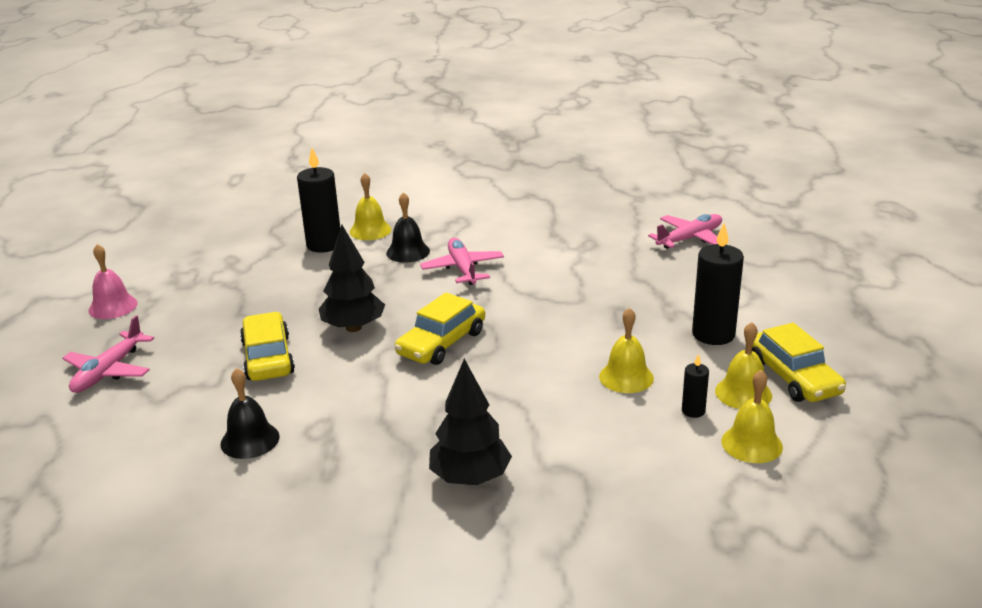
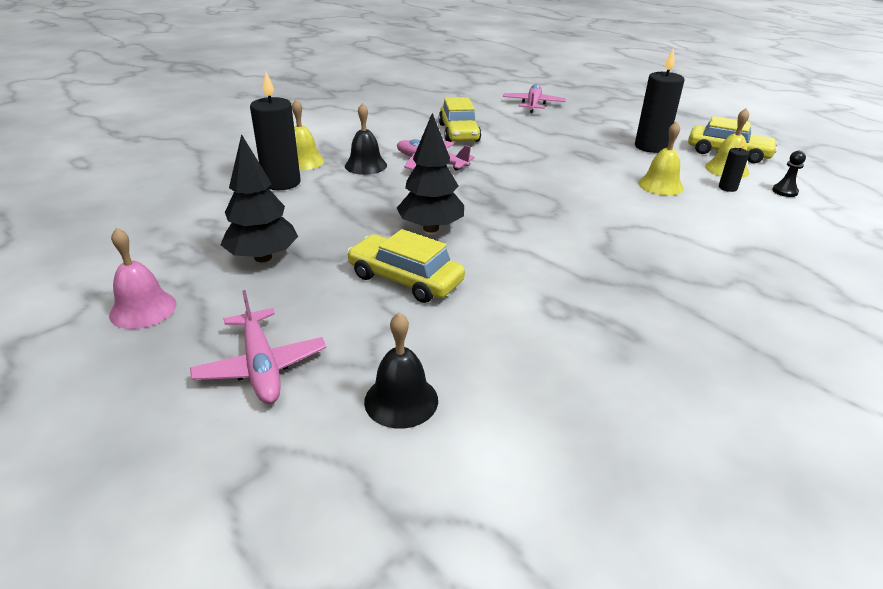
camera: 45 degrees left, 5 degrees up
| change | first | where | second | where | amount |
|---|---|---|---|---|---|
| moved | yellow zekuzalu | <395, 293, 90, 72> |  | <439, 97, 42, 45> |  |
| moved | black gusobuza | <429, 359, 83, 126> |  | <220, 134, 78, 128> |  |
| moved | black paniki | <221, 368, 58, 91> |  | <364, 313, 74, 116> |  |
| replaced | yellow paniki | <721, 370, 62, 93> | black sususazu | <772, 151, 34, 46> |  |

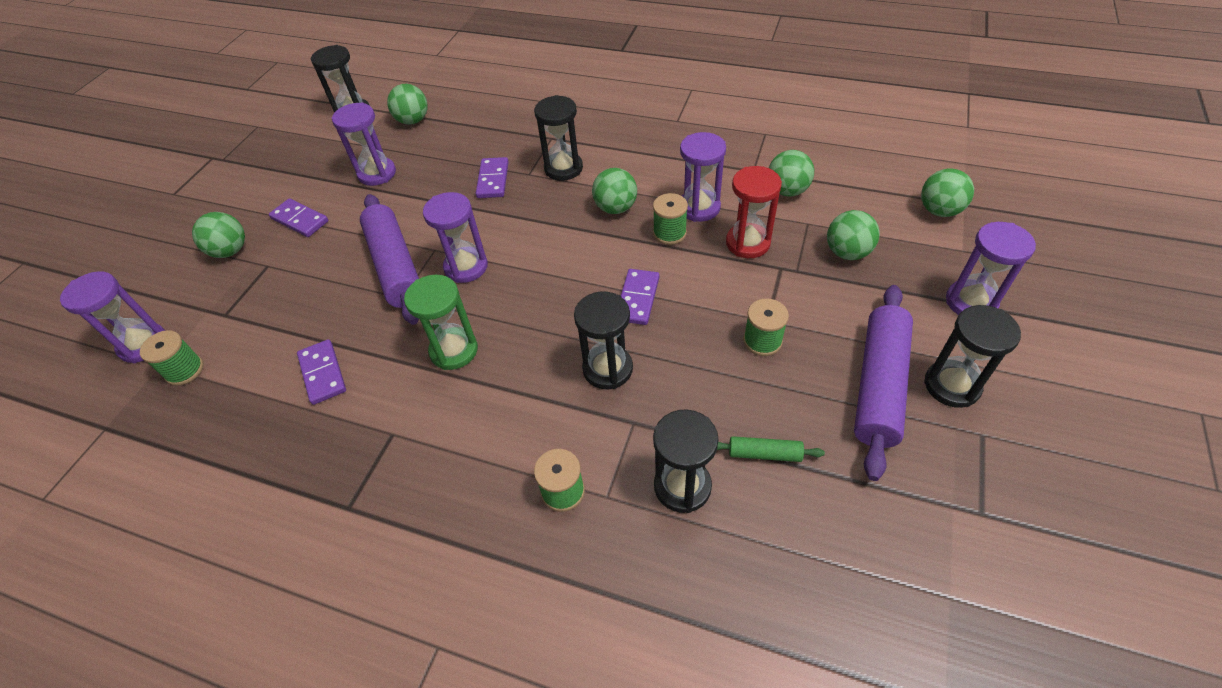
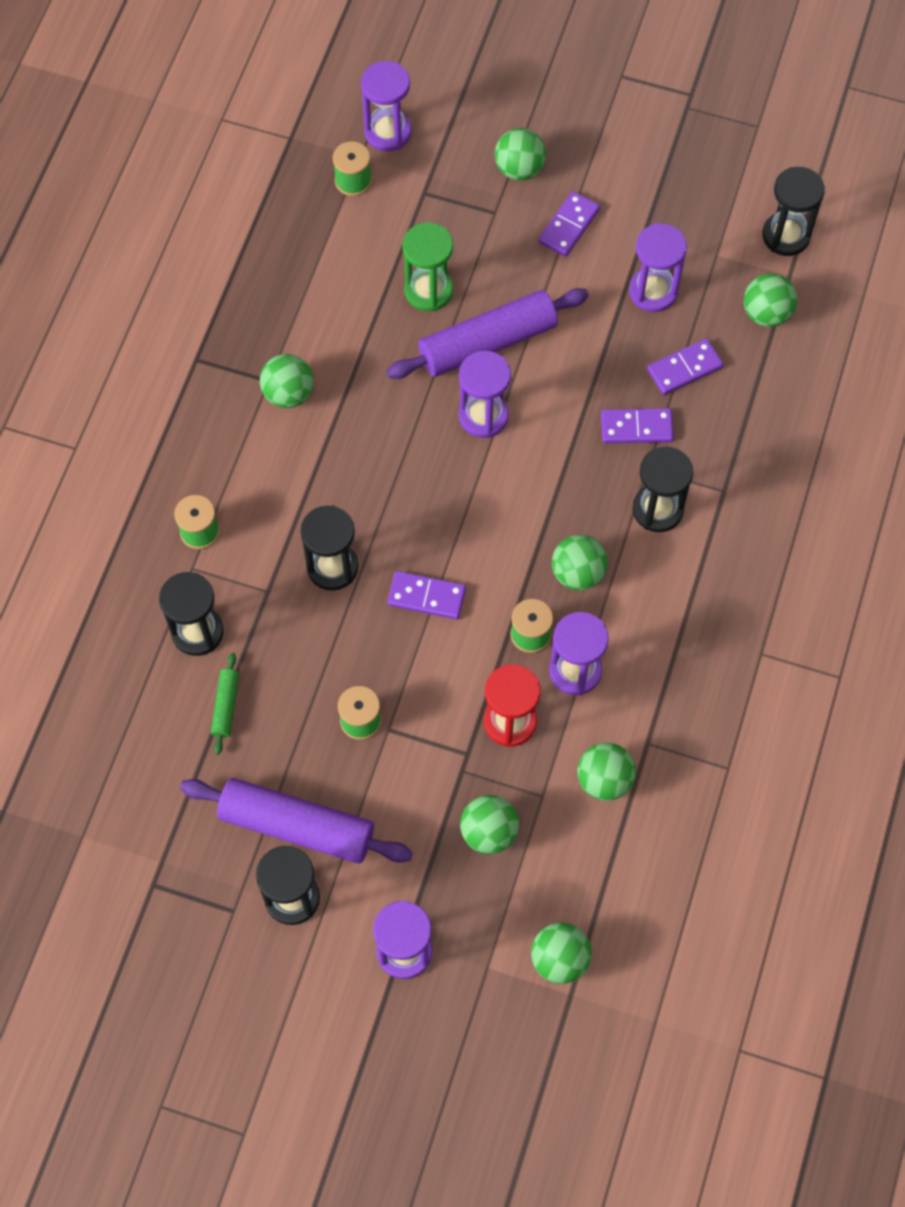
camera: 85 degrees right, 15 degrees up
| change | first | where | second | where | amount |
|---|---|---|---|---|---|
| moved | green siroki | <404, 275, 74, 95> |  | <402, 222, 51, 89> |  |
| moved | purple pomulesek | <297, 339, 49, 66> |  | <647, 338, 77, 57> |  |
| added |  |  | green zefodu | <260, 354, 54, 54> |  |

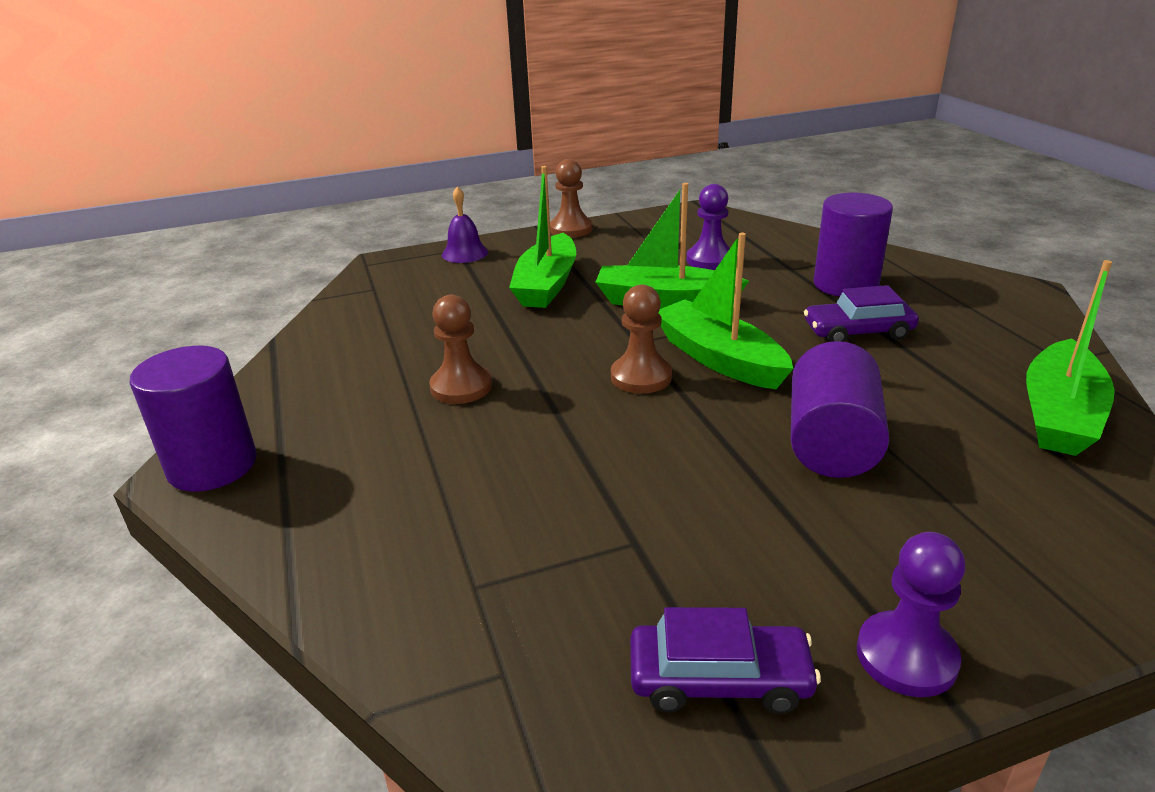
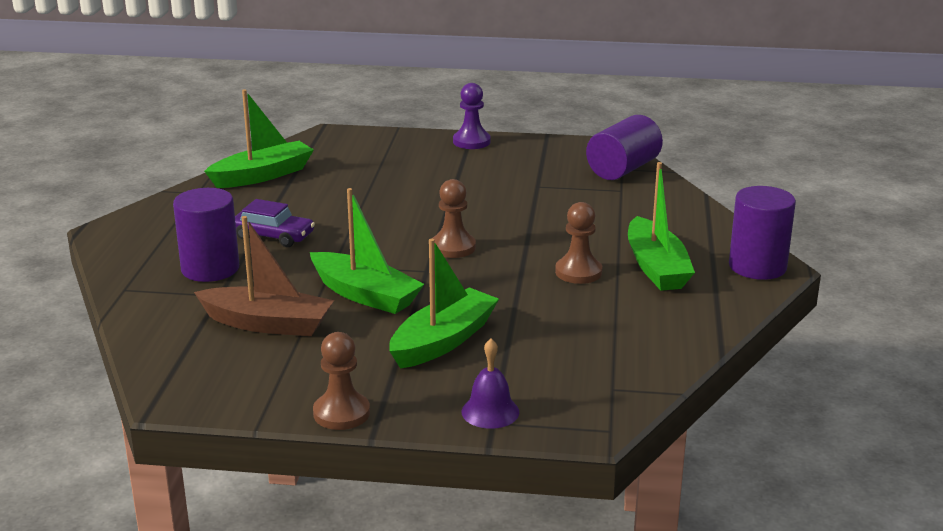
camera: 155 degrees left, 5 degrees down
| change | first | where | second | where | amount |
|---|---|---|---|---|---|
| replaced | purple sususazu | <687, 184, 43, 86> | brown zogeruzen | <194, 216, 140, 120> |  |
| moved | green zogeruzen | <658, 233, 136, 156> |  | <628, 162, 67, 129> |  |
| moved | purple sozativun | <791, 341, 98, 137> |  | <586, 115, 77, 65> |  |
| removed | purple zekuzalu | <630, 607, 191, 107> |  |  |  |

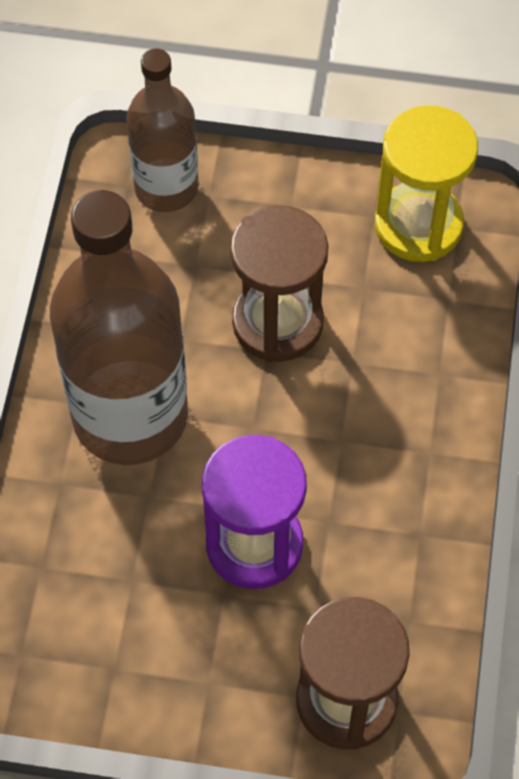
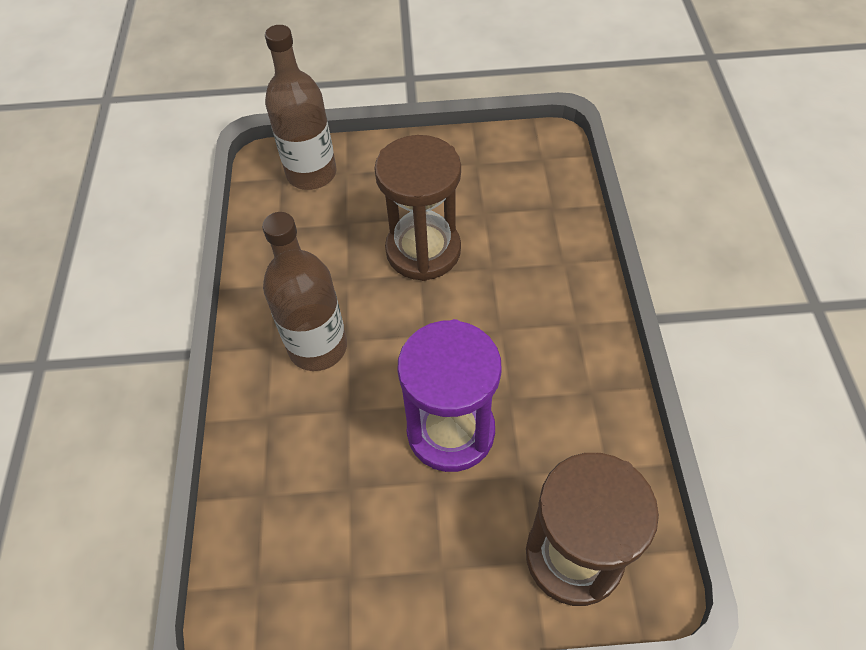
camera: 10 degrees left, 5 degrees down
| change | first | where | second | where | amount |
|---|---|---|---|---|---|
| removed | yellow siroki | <375, 105, 103, 157> |  |  |  |
| resized | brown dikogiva | <50, 190, 138, 275> |  | <262, 212, 85, 159> | x0.59 |

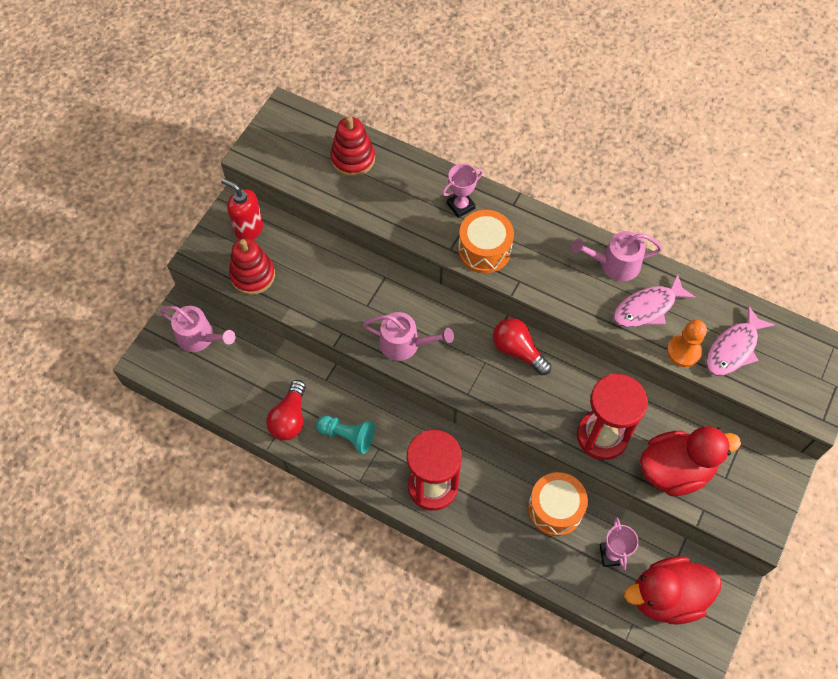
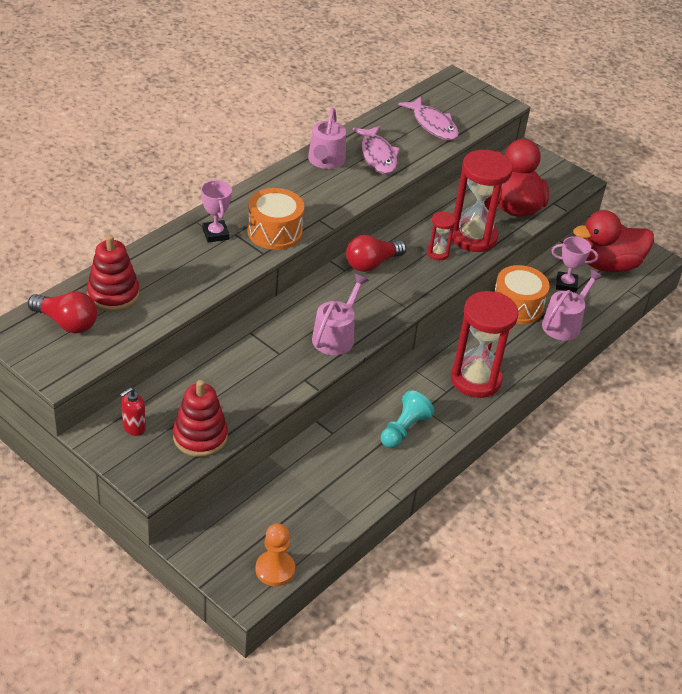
camera: 80 degrees left, 20 degrees down
| change | first | where | second | where | amount |
|---|---|---|---|---|---|
| resized | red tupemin | <221, 178, 42, 62> |  | <120, 387, 26, 49> | x0.64 |
| moved | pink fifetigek | <160, 306, 75, 46> |  | <542, 269, 61, 72> |  |
| moved | orange sususazu | <667, 320, 40, 47> |  | <255, 523, 40, 63> |  |
| moved | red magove | <267, 380, 39, 60> |  | <28, 291, 69, 43> |  |
| turned | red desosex | <624, 556, 97, 69> |  | <573, 210, 81, 62> | 75 degrees clockwise |
| added |  |  | red siroki | <427, 211, 29, 49> |  |

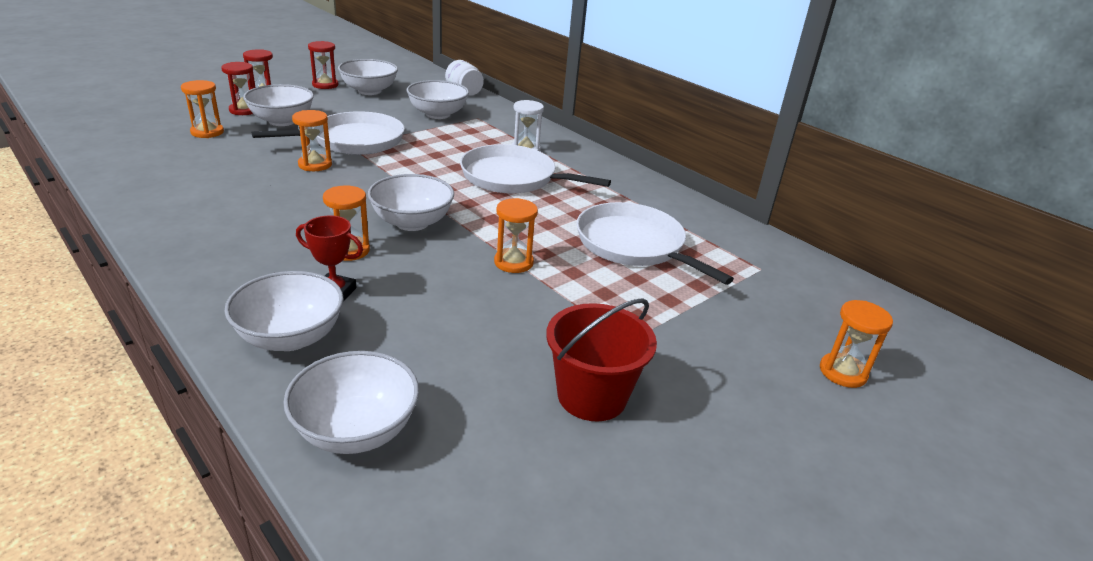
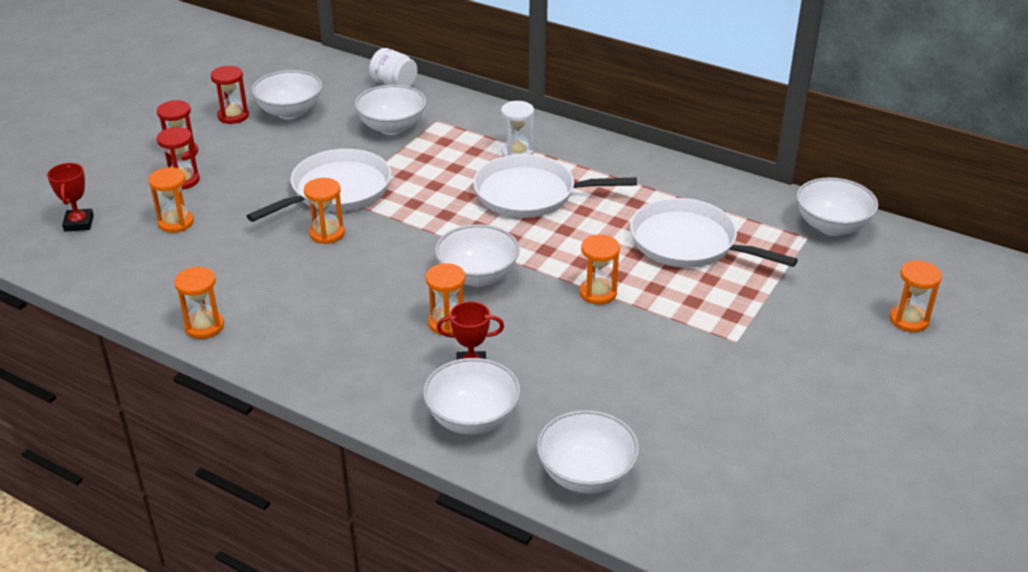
camera: 15 degrees left, 5 degrees up
| change | first | where | second | where | amount |
|---|---|---|---|---|---|
| moved | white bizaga | <243, 84, 71, 42> |  | <796, 177, 82, 59> |  |
| removed | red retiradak | <546, 298, 111, 123> |  |  |  |
| added |  |  | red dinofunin | <47, 163, 47, 69> |  |
| added |  |  | orange siroki | <174, 267, 50, 72> |  |

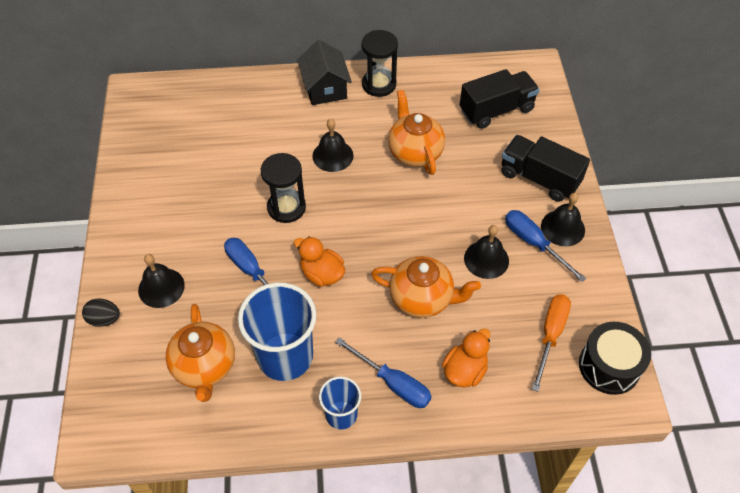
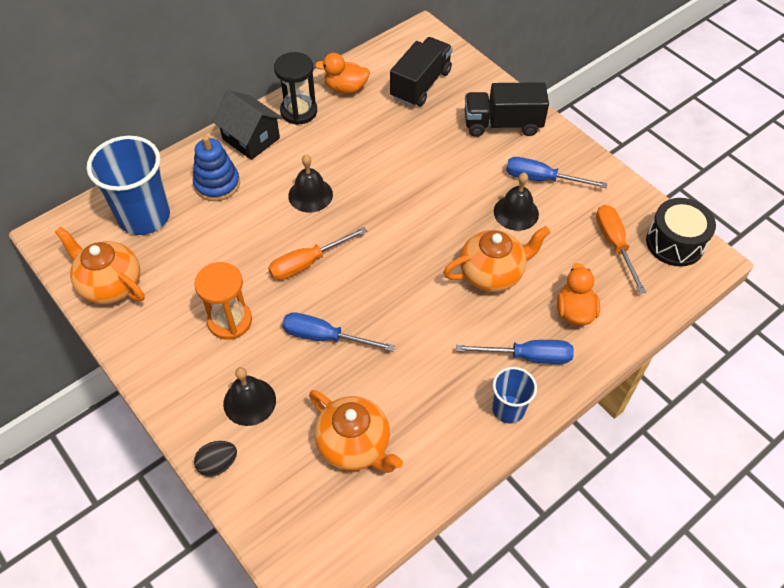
camera: 35 degrees left, 0 degrees up
| change | first | where | second | where | amount |
|---|---|---|---|---|---|
| moved | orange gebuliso | <388, 90, 57, 85> |  | <55, 227, 90, 77> |  |
| replaced | black siroki | <261, 153, 45, 70> | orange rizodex | <268, 227, 99, 53> |  |
| removed | black paniki | <541, 193, 44, 53> |  |  |  |
| moved | orange desosex | <294, 236, 51, 51> |  | <315, 53, 55, 41> |  |
| moved | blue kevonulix | <238, 282, 78, 99> |  | <87, 136, 83, 99> |  |
| added |  |  | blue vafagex | <193, 136, 47, 65> |  |
| added |  |  | orange siroki | <194, 262, 58, 78> |  |

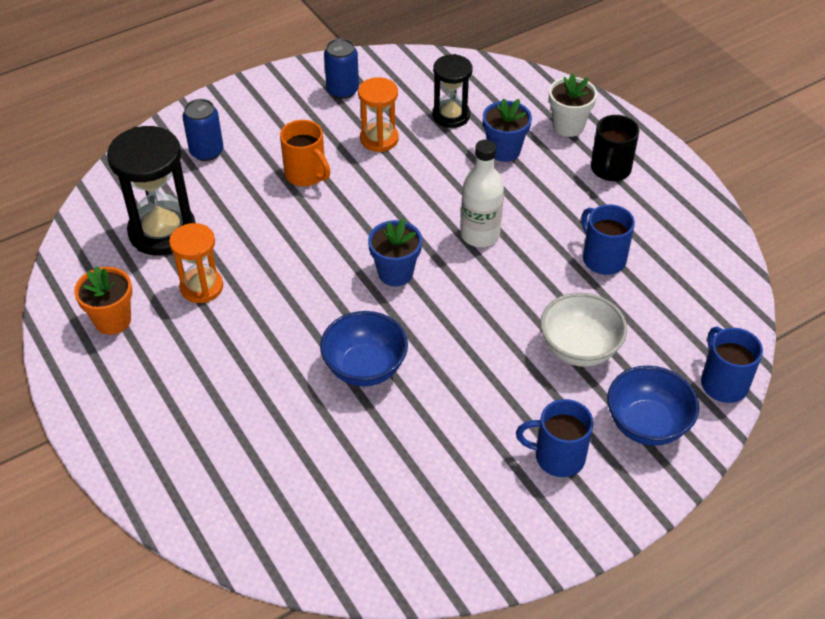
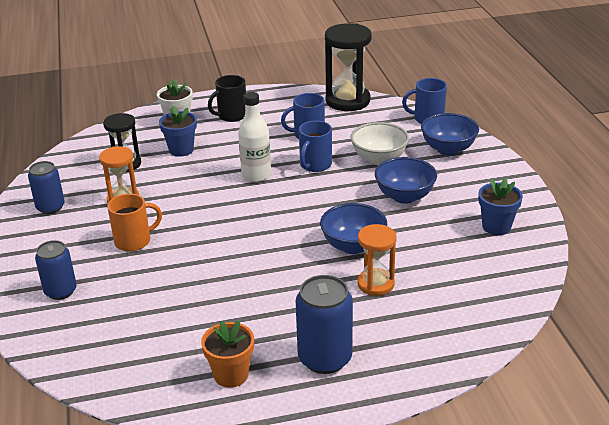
camera: 70 degrees left, 15 degrees down
| change | first | where | second | where | amount |
|---|---|---|---|---|---|
| turned | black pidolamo | <591, 115, 48, 66> |  | <208, 75, 38, 47> | 105 degrees clockwise |
| moved | black siroki | <107, 126, 88, 129> |  | <325, 23, 47, 88> |  |
| moved | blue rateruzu | <368, 218, 54, 68> |  | <478, 178, 45, 57> |  |
| moved | orange siroki | <169, 223, 54, 80> |  | <357, 224, 39, 72> |  |
| moved | blue pidolamo | <516, 399, 78, 78> |  | <299, 121, 33, 51> |  |
| added |  |  | blue bizaga | <375, 157, 62, 47> |  |
| added |  |  | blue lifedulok | <296, 275, 57, 99> |  |

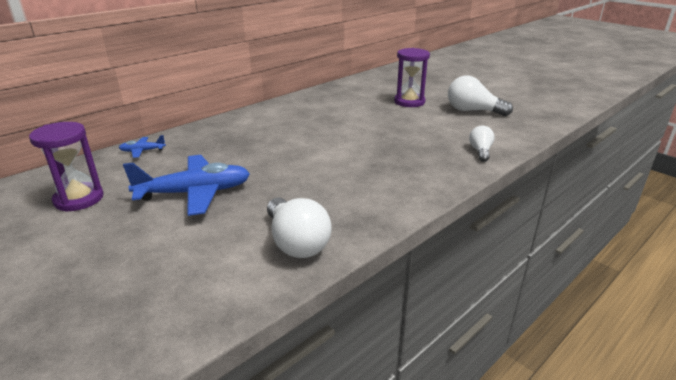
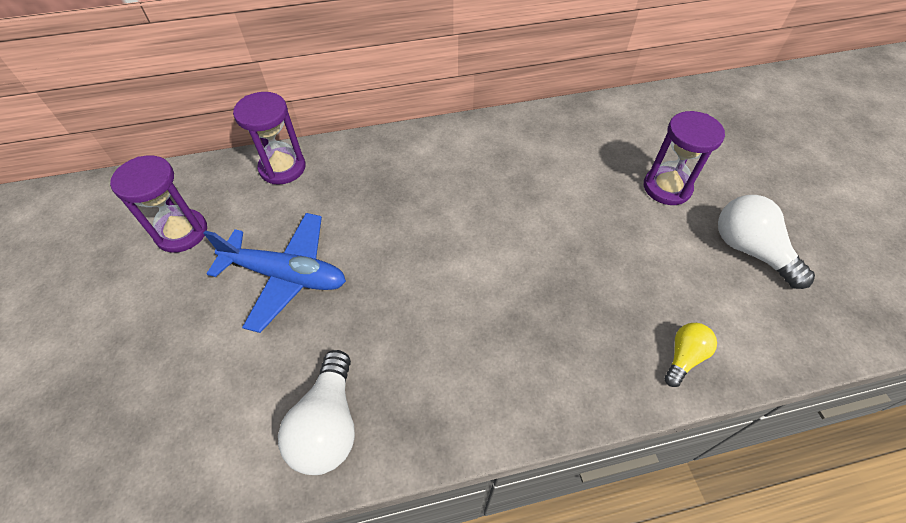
camera: 30 degrees right, 25 degrees up
| change | first | where | second | where | amount |
|---|---|---|---|---|---|
| recoloured | white magove | <469, 126, 26, 36> | yellow magove | <664, 323, 53, 64> |  |
| replaced | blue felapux | <119, 135, 47, 23> | purple siroki | <233, 92, 73, 93> |  |

